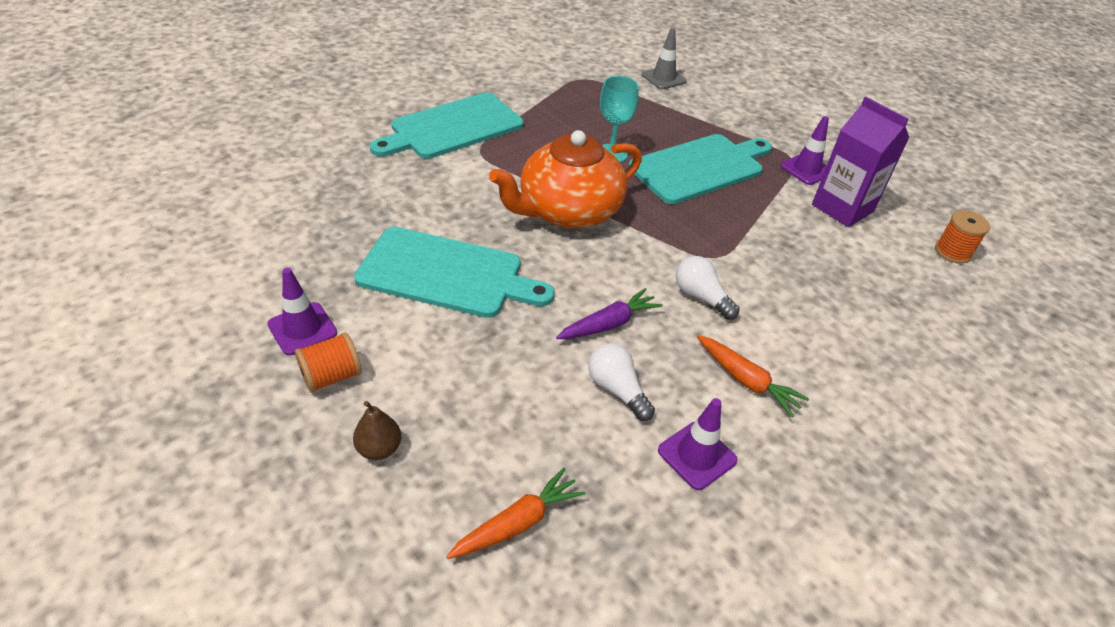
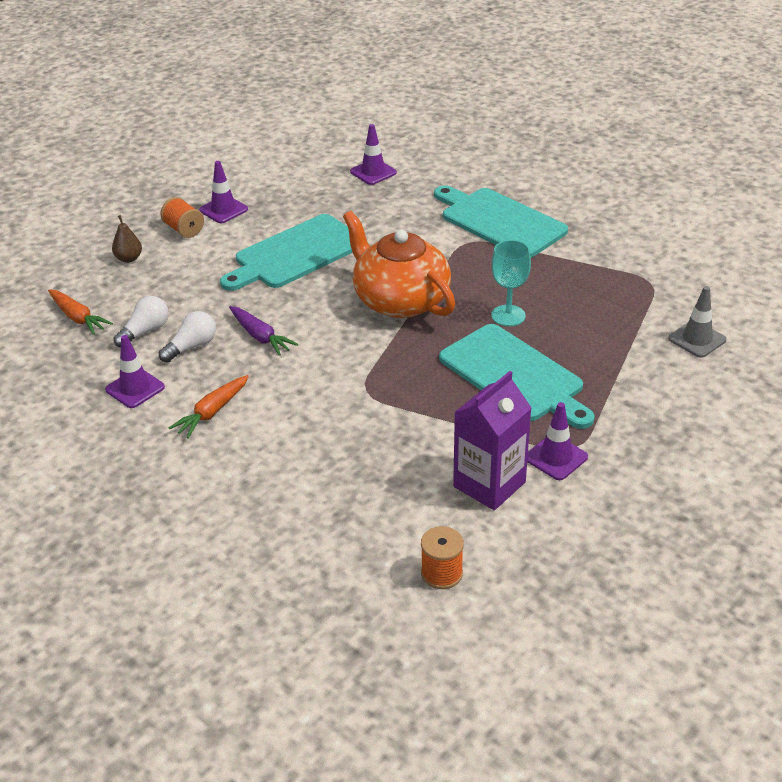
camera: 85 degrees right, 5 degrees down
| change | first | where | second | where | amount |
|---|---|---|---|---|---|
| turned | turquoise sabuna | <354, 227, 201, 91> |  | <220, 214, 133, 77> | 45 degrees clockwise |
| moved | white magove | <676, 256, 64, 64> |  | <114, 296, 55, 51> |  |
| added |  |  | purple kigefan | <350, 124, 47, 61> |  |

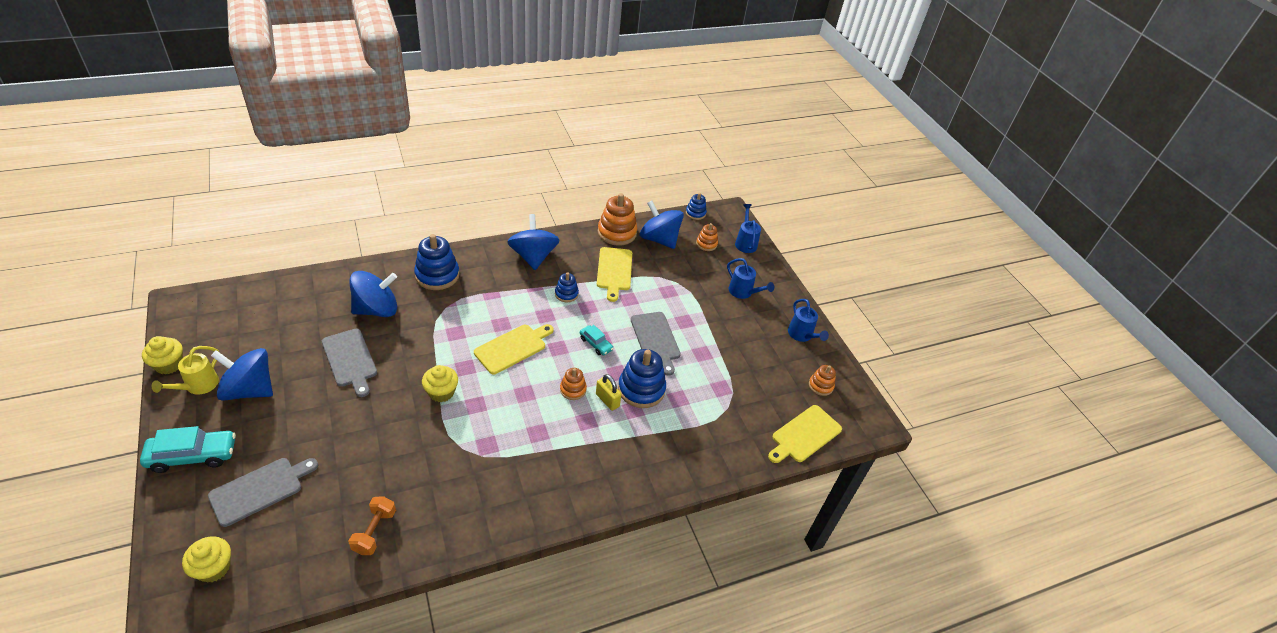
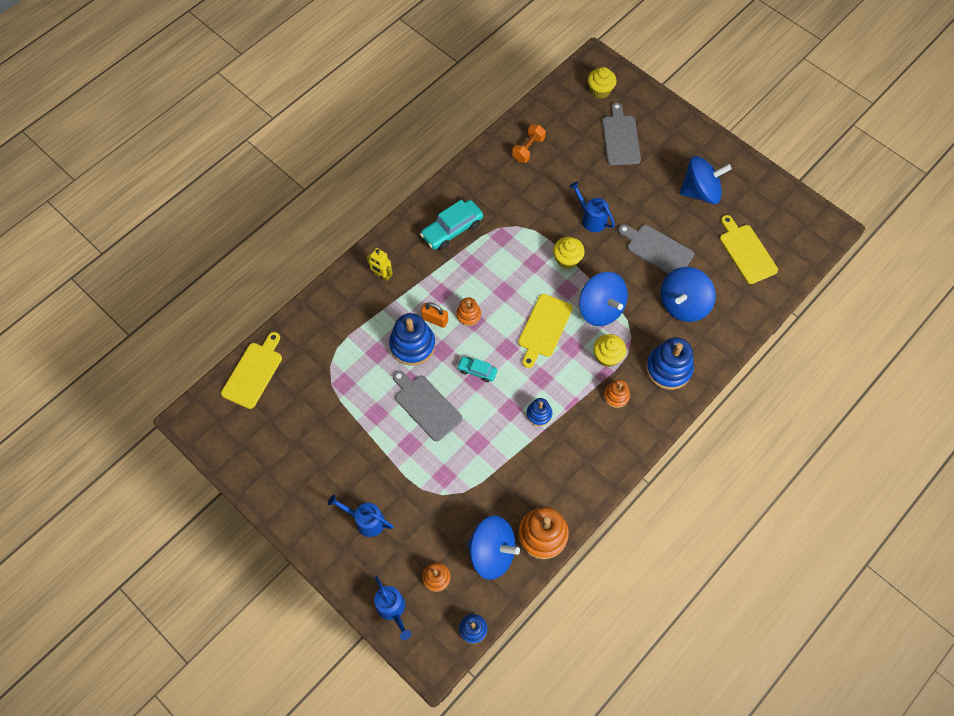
camera: 160 degrees right, 20 degrees up
| change | first | where | second | where | amount |
|---|---|---|---|---|---|
| moved | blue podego | <507, 214, 53, 56> |  | <579, 272, 49, 54> |  |
| moved | yellow sabuna | <597, 247, 35, 55> |  | <720, 215, 58, 69> |  |
| moved | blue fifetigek | <788, 299, 41, 43> |  | <569, 181, 46, 51> |  |
| moved | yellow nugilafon | <142, 336, 41, 38> |  | <593, 334, 33, 33> |  |
| removed | yellow fifetigek | <152, 346, 67, 49> |  |  |  |
| moved | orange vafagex | <809, 365, 27, 31> |  | <604, 379, 26, 29> |  |
| recoloured | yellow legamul | <596, 374, 26, 37> | orange legamul | <421, 302, 27, 26> |  |
| moved | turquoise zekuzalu | <140, 426, 96, 47> |  | <420, 199, 63, 51> |  |
| turned | grey sabuna | <208, 458, 110, 69> |  | <602, 102, 39, 63> | 150 degrees clockwise |
| turned | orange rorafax | <348, 496, 48, 59> |  | <512, 124, 34, 39> | 45 degrees clockwise |
| added |  |  | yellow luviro | <367, 248, 26, 33> |  |

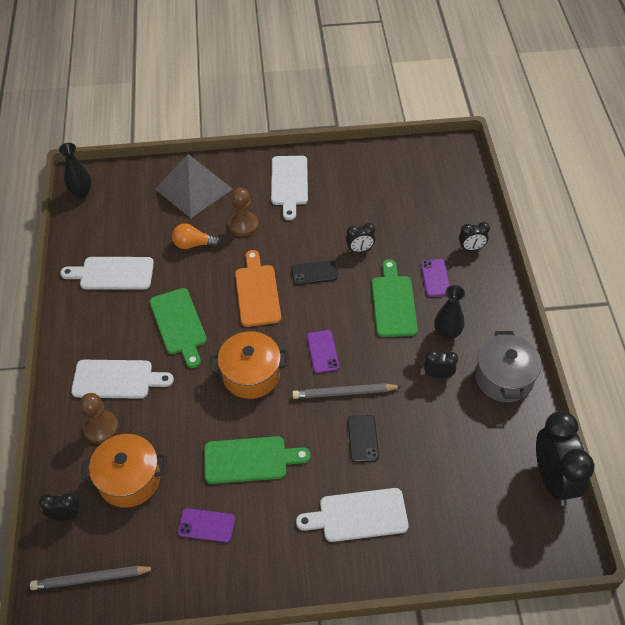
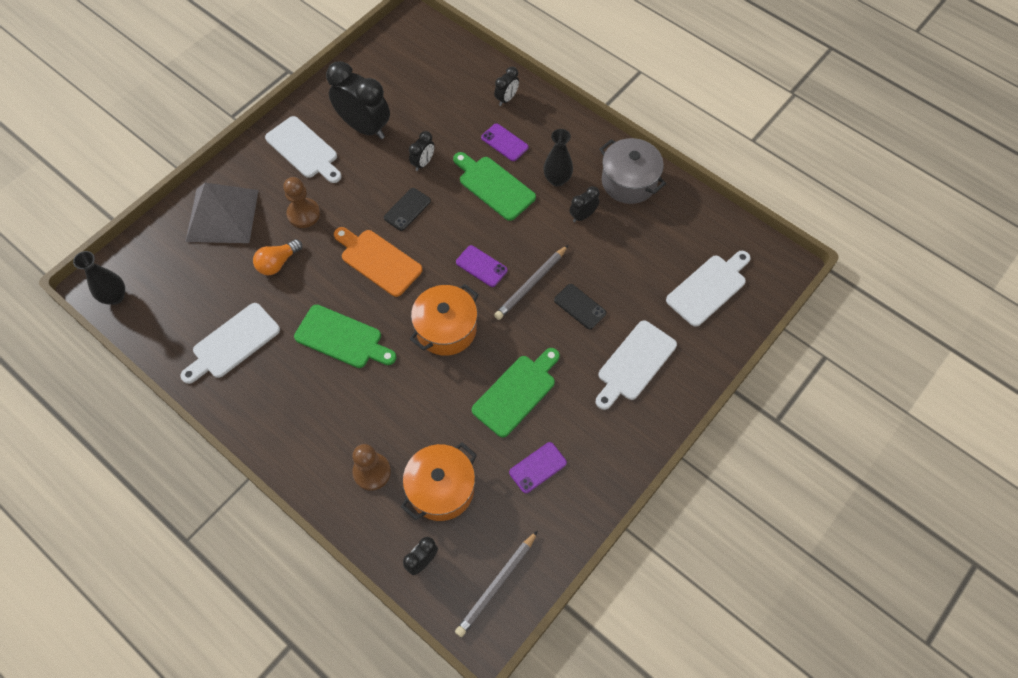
camera: 45 degrees left, 10 degrees up
| change | first | where | second | where | amount |
|---|---|---|---|---|---|
| moved | white sabuna | <71, 360, 103, 39> |  | <666, 251, 85, 76> |  |
| moved | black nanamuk | <536, 411, 58, 95> |  | <326, 61, 64, 78> |  |

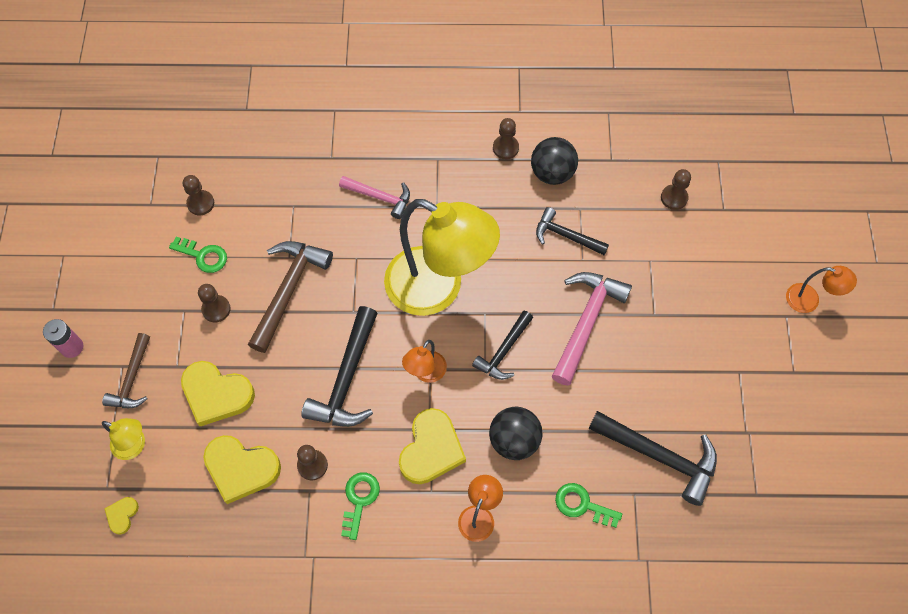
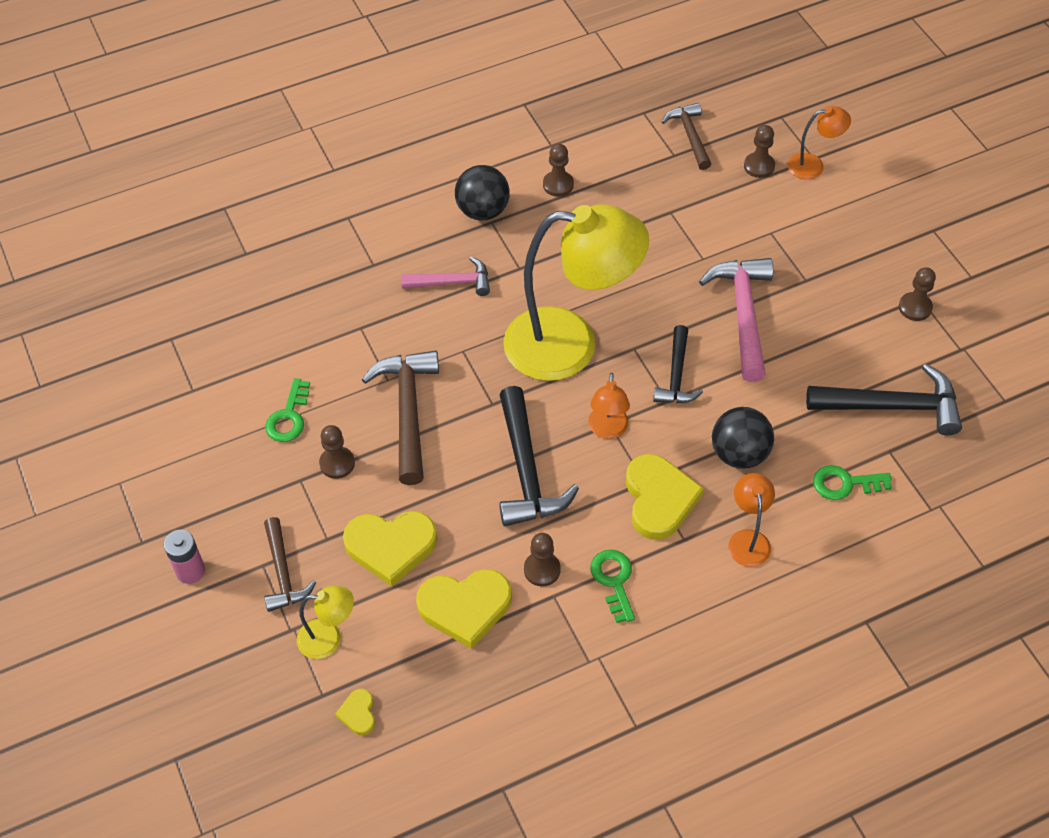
camera: 25 degrees left, 10 degrees down
| change | first | where | second | where | amount |
|---|---|---|---|---|---|
| moved | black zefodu | <531, 137, 47, 48> |  | <455, 165, 55, 55> |  |
| moved | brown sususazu | <183, 175, 31, 40> |  | <899, 267, 37, 54> |  |
| removed | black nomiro | <536, 207, 73, 48> |  |  |  |
| turned | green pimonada | <169, 237, 58, 36> |  | <265, 378, 45, 64> | 105 degrees clockwise |
| moved | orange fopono | <786, 266, 71, 47> |  | <787, 106, 64, 74> |  |
| added |  |  | brown nomiro | <662, 103, 49, 67> |  |

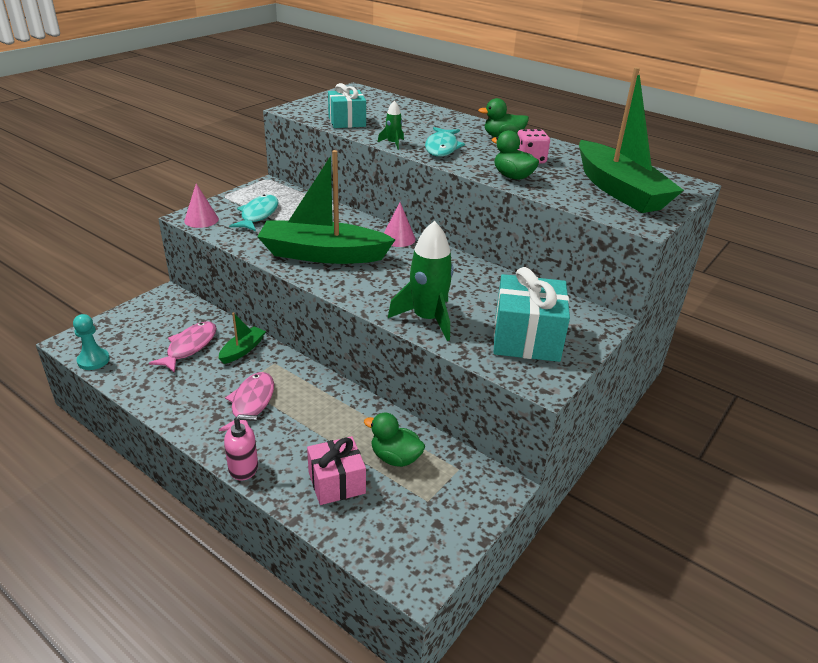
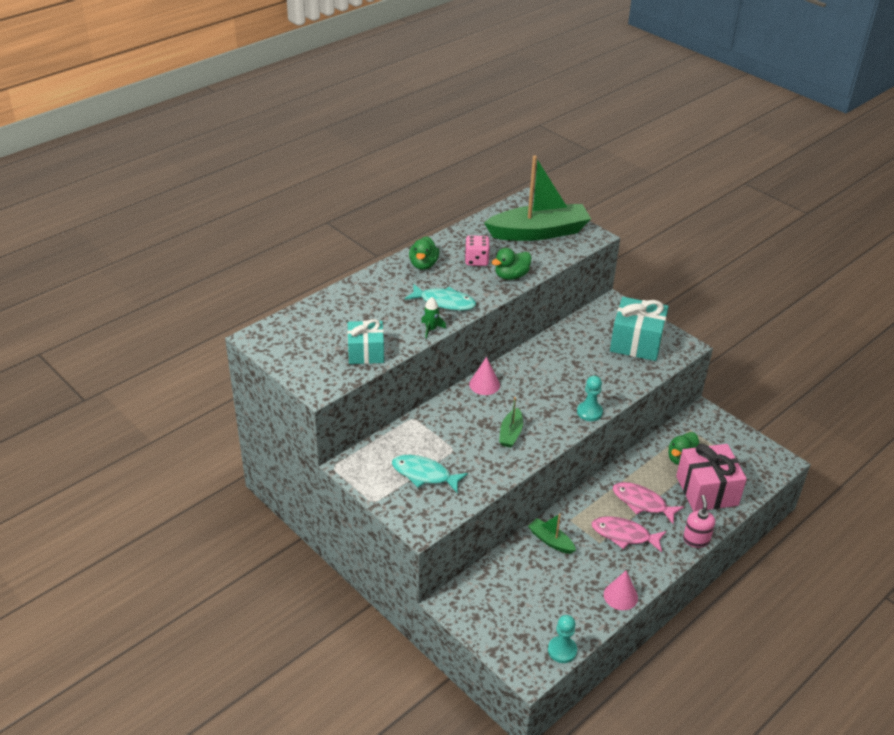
camera: 80 degrees left, 5 degrees up
| change | first | where | second | where | amount |
|---|---|---|---|---|---|
| resized | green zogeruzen | <257, 150, 139, 114> |  | <499, 397, 24, 51> | x0.45 |
| moved | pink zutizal | <184, 183, 35, 45> |  | <604, 571, 34, 39> |  |
| removed | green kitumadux | <388, 221, 66, 120> |  |  |  |
| moved | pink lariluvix | <149, 321, 68, 52> |  | <613, 482, 71, 42> |  |
| resized | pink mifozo | <307, 436, 59, 69> |  | <676, 444, 71, 67> | x1.51 |
| added |  |  | turquoise sususazu | <577, 375, 26, 46> |  |

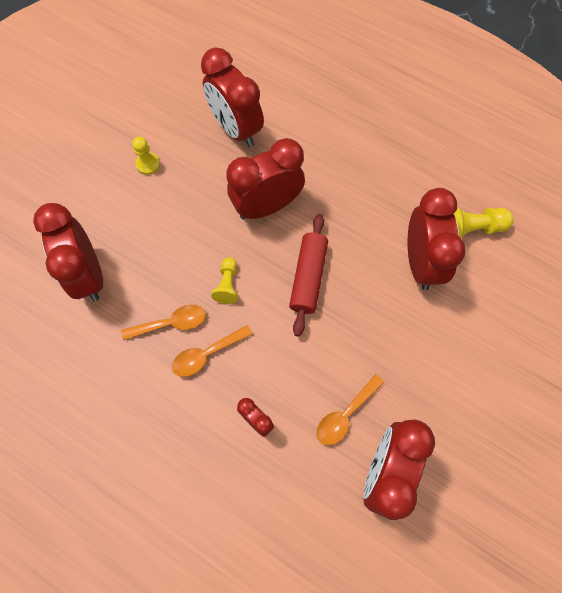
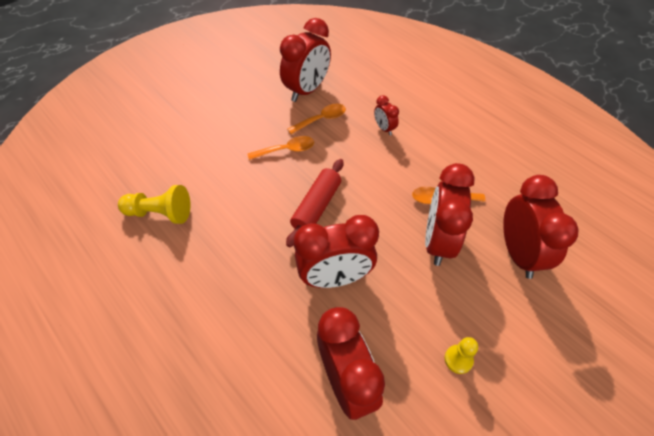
camera: 165 degrees left, 15 degrees down
| change | first | where | second | where | amount |
|---|---|---|---|---|---|
| moved | red nanamuk | <408, 188, 58, 102> |  | <425, 163, 50, 103> |  |
| removed | yellow sususazu | <211, 257, 27, 47> |  |  |  |
| moved | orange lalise | <172, 325, 81, 52> |  | <248, 136, 66, 24> |  |

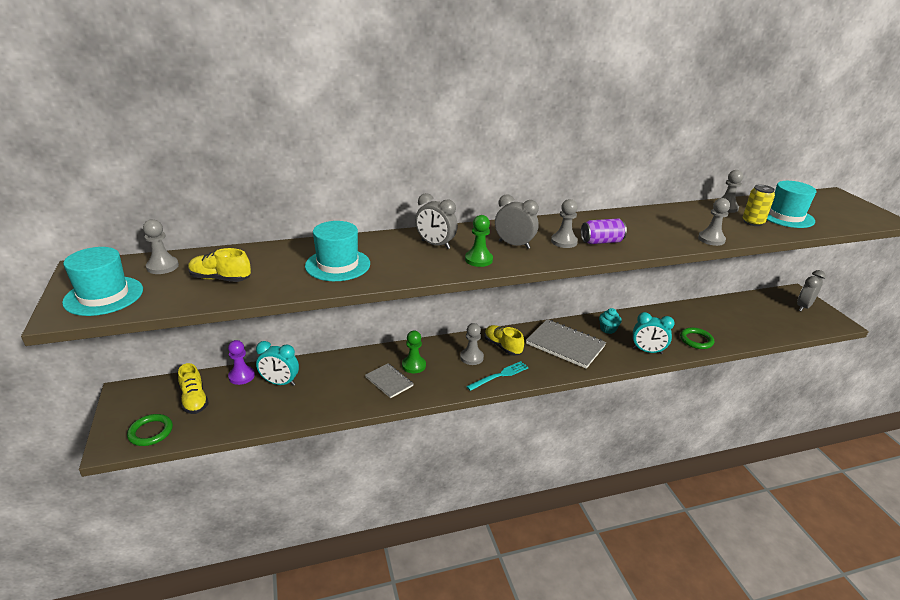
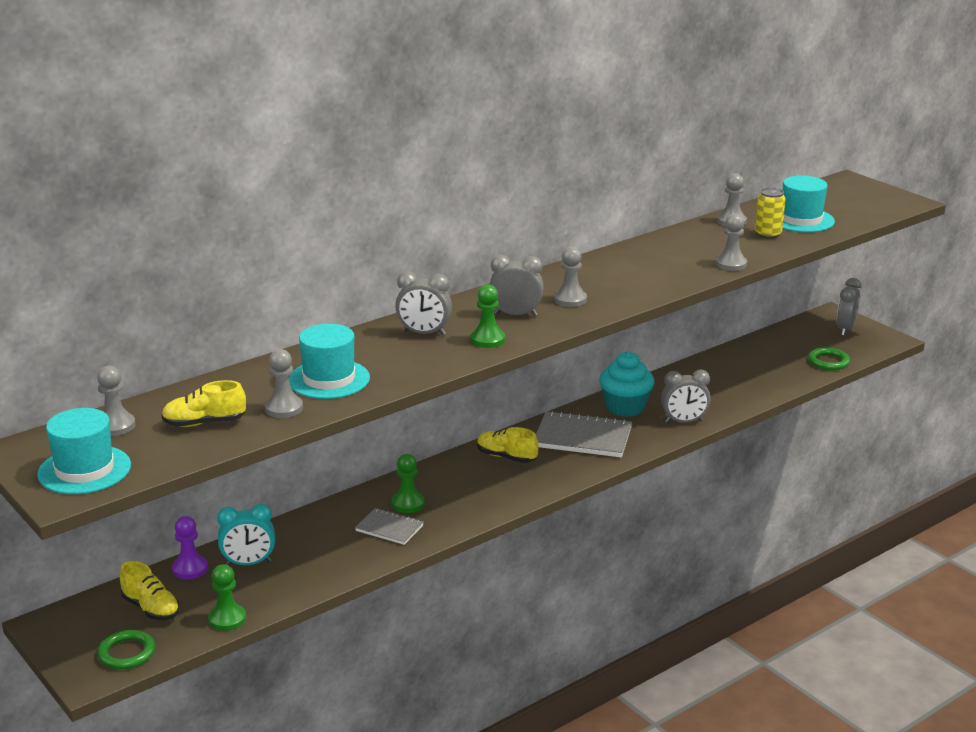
camera: 20 degrees left, 5 degrees down
| change | first | where | second | where | amount |
|---|---|---|---|---|---|
| removed | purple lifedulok | <581, 219, 46, 25> |  |  |  |
| resized | turquoise nugilafon | <599, 308, 23, 26> |  | <599, 352, 55, 65> | x1.84 |
| recoloured | turquoise nanamuk | <633, 312, 42, 42> | grey nanamuk | <661, 370, 50, 53> |  |
| moved | grey sususazu | <460, 323, 24, 42> |  | <265, 349, 38, 69> |  |
| moved | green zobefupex | <680, 327, 34, 22> |  | <808, 347, 42, 23> |  |
| removed | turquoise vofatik | <466, 361, 63, 30> |  |  |  |
| added |  |  | green sususazu | <208, 564, 38, 67> |  |

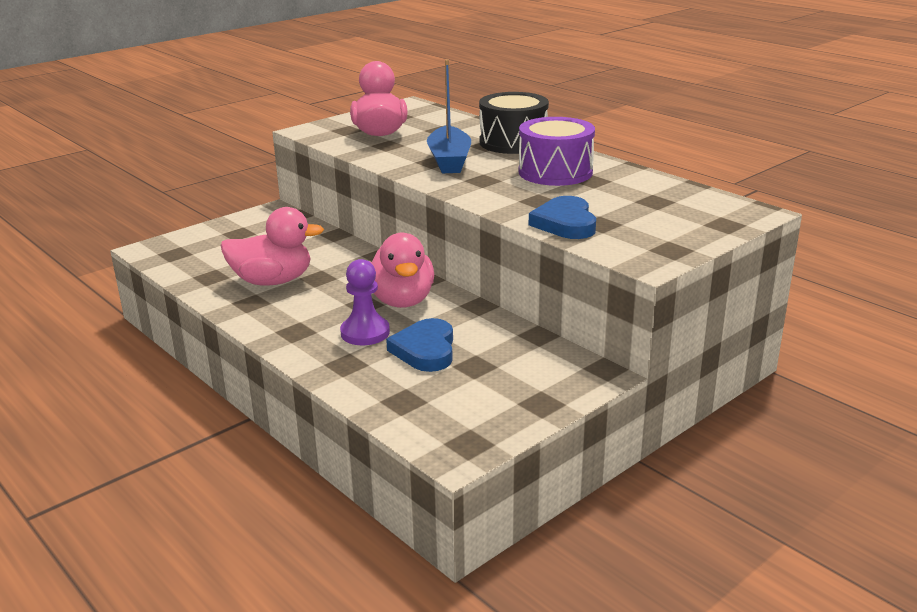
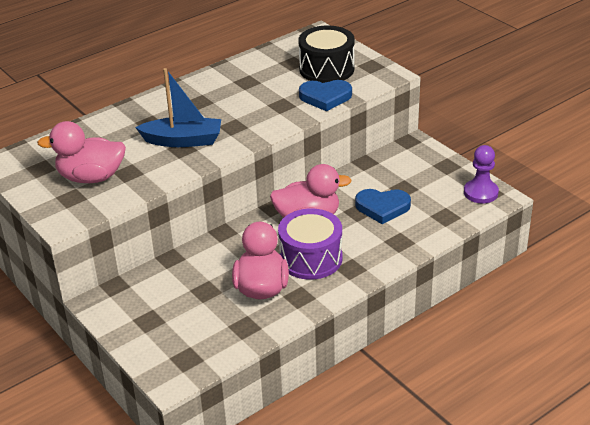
camera: 85 degrees left, 10 degrees up
| change | first | where | second | where | amount |
|---|---|---|---|---|---|
| moved | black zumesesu | <479, 92, 70, 62> |  | <298, 26, 57, 57> |  |
| moved | purple zumesesu | <519, 117, 76, 69> |  | <278, 208, 64, 72> |  |
| moved | purple sususazu | <340, 259, 50, 86> |  | <464, 145, 35, 59> |  |

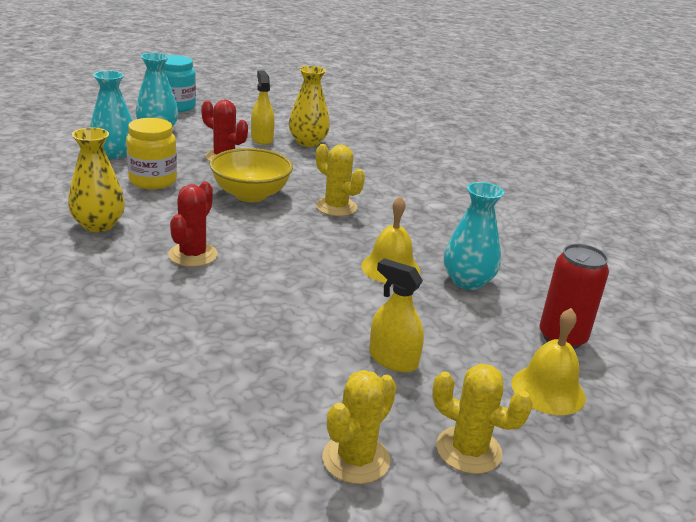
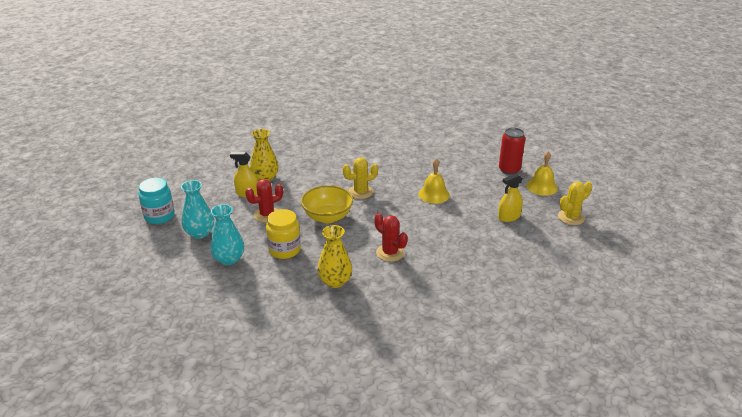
camera: 60 degrees left, 5 degrees up
| change | first | where | second | where | amount |
|---|---|---|---|---|---|
| removed | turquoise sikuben | <444, 182, 60, 108> |  |  |  |
| removed | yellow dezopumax | <322, 370, 74, 114> |  |  |  |

